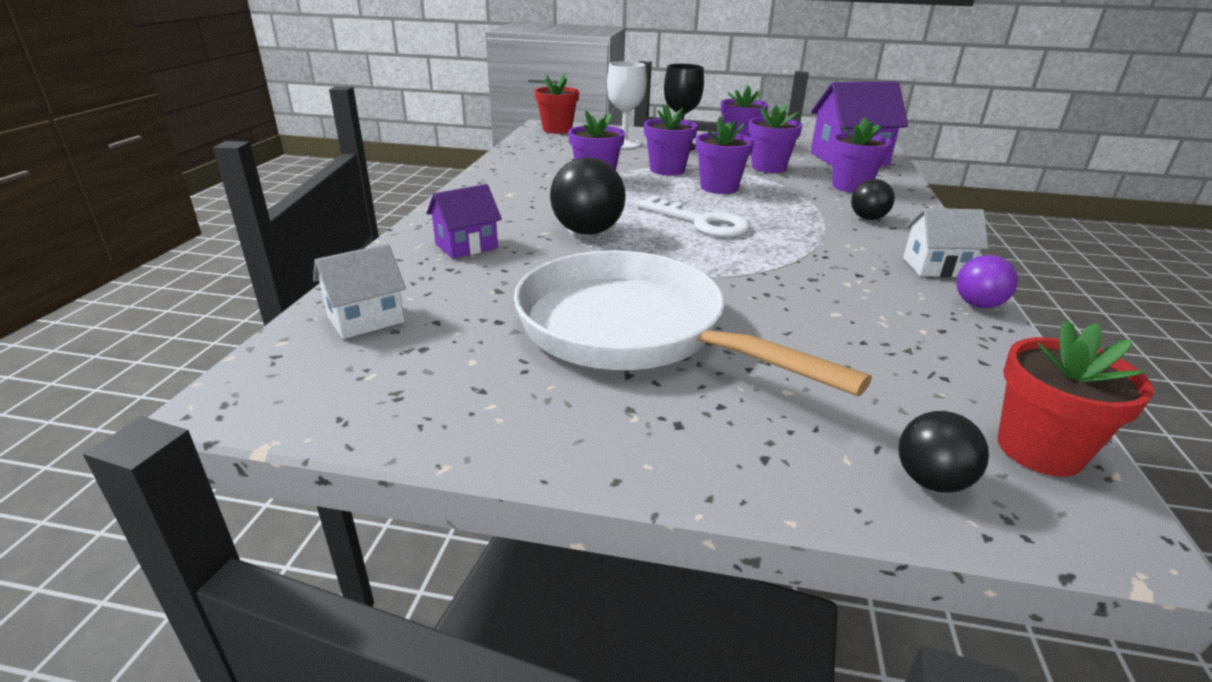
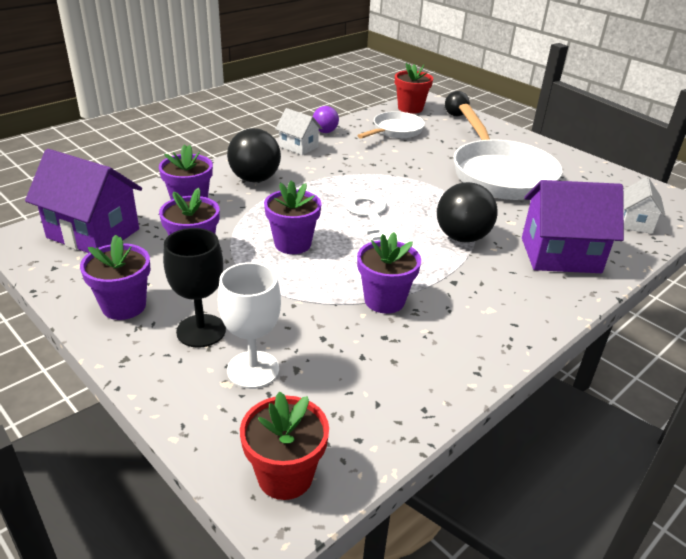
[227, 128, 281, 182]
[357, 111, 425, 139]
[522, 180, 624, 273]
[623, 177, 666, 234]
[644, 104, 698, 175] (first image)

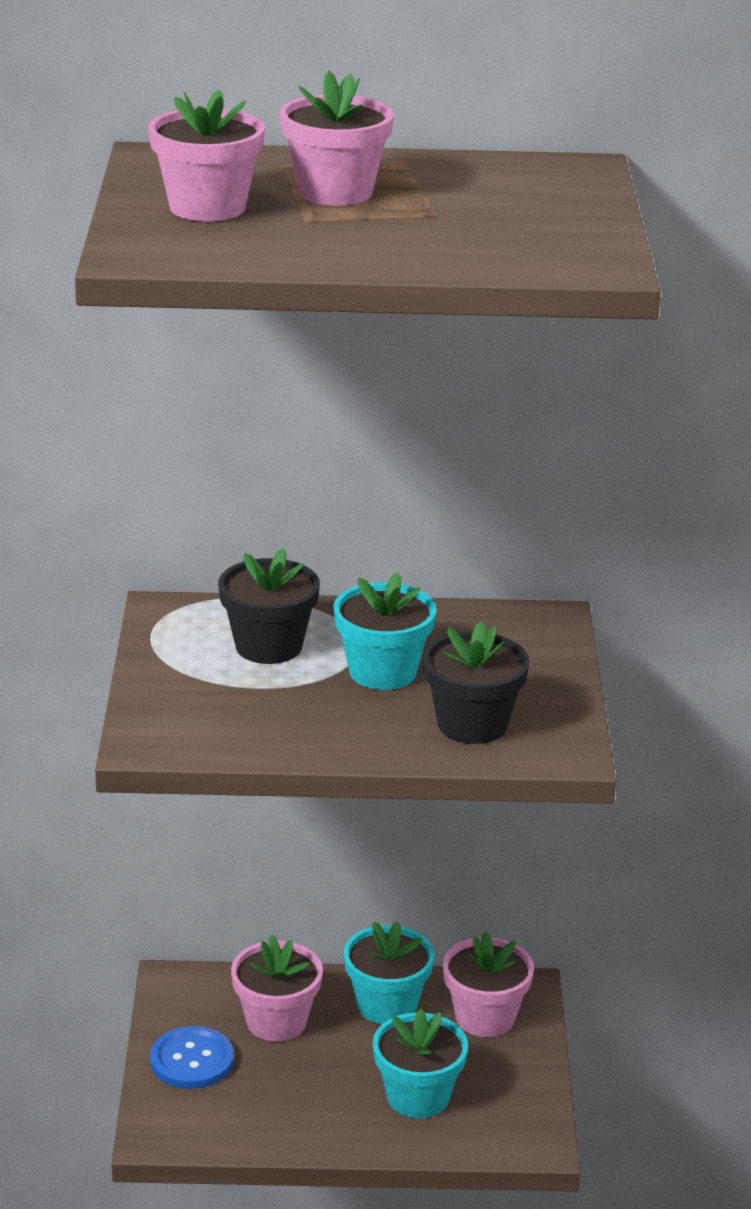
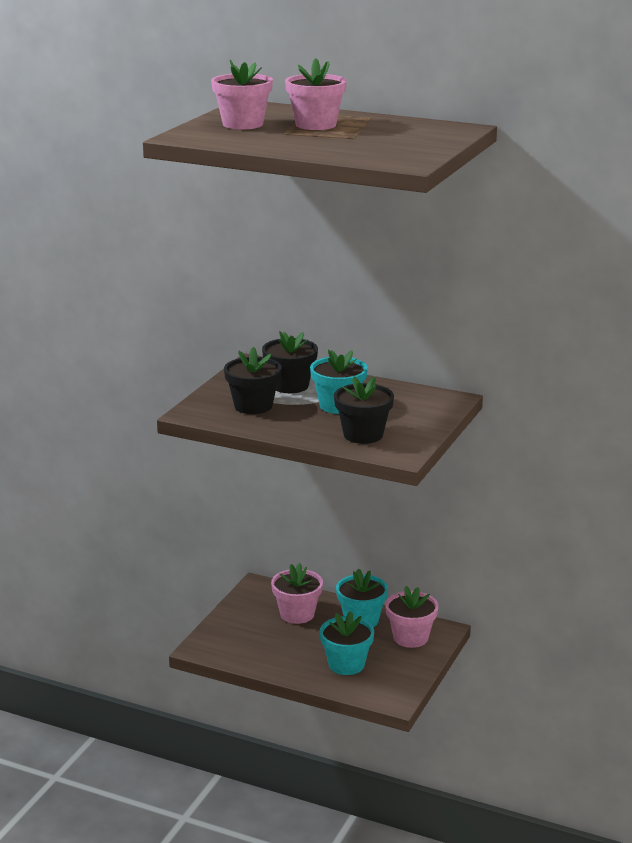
[224, 347, 282, 414]
[150, 1026, 234, 1089] (first image)

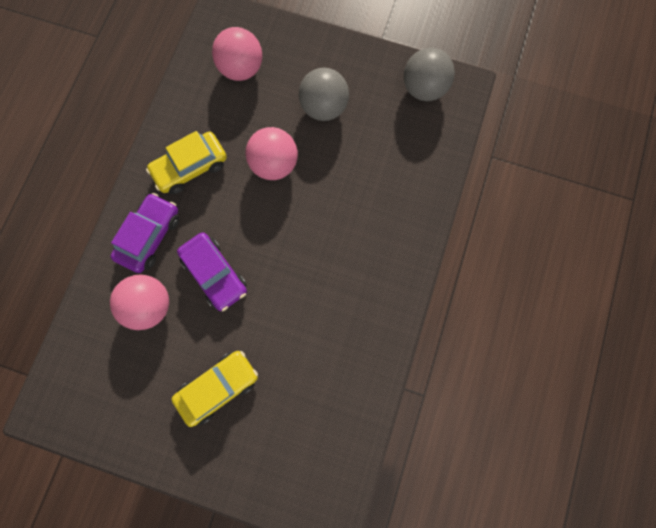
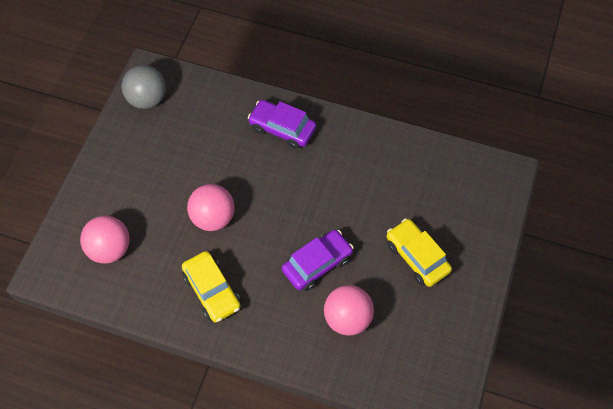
[248, 100, 316, 149]
[299, 68, 349, 121] (first image)

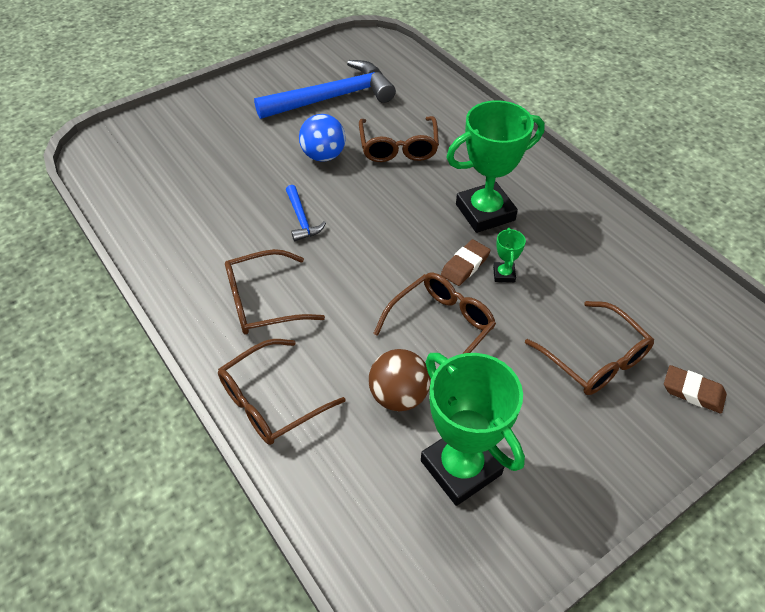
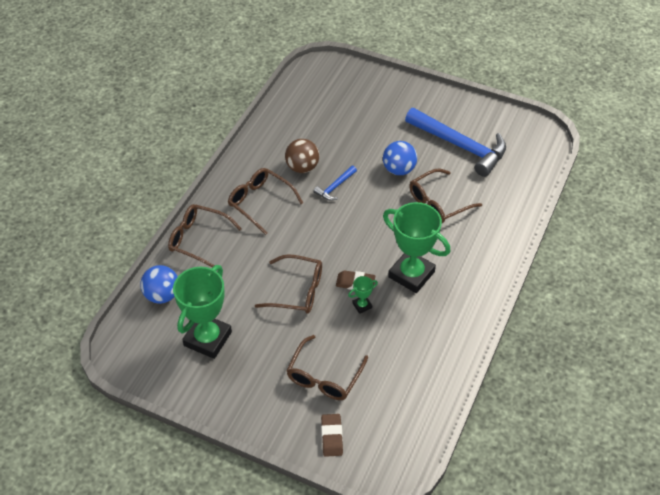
[140, 265, 178, 304]
[285, 139, 319, 173]

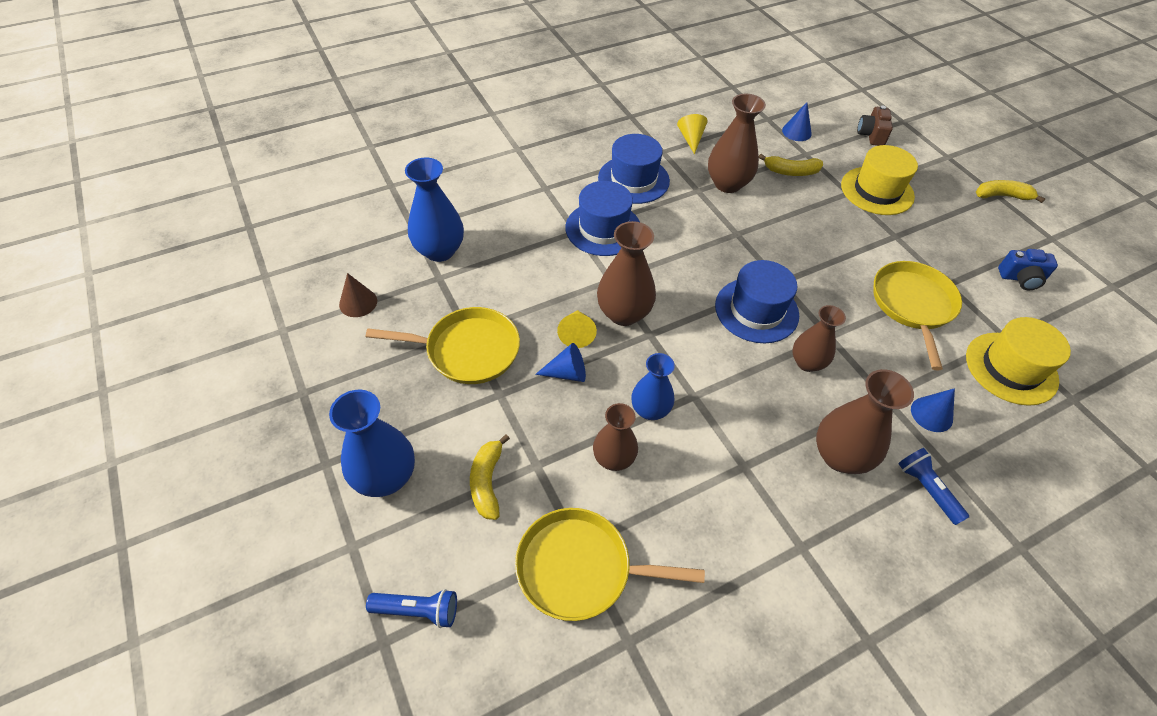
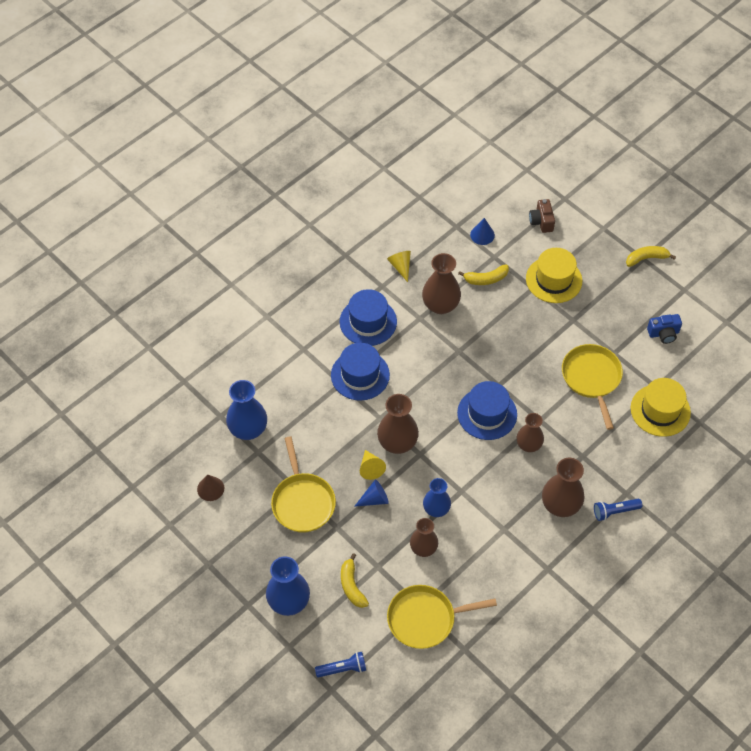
[271, 436, 336, 533]
[594, 499, 642, 521]
[911, 388, 955, 432] (first image)

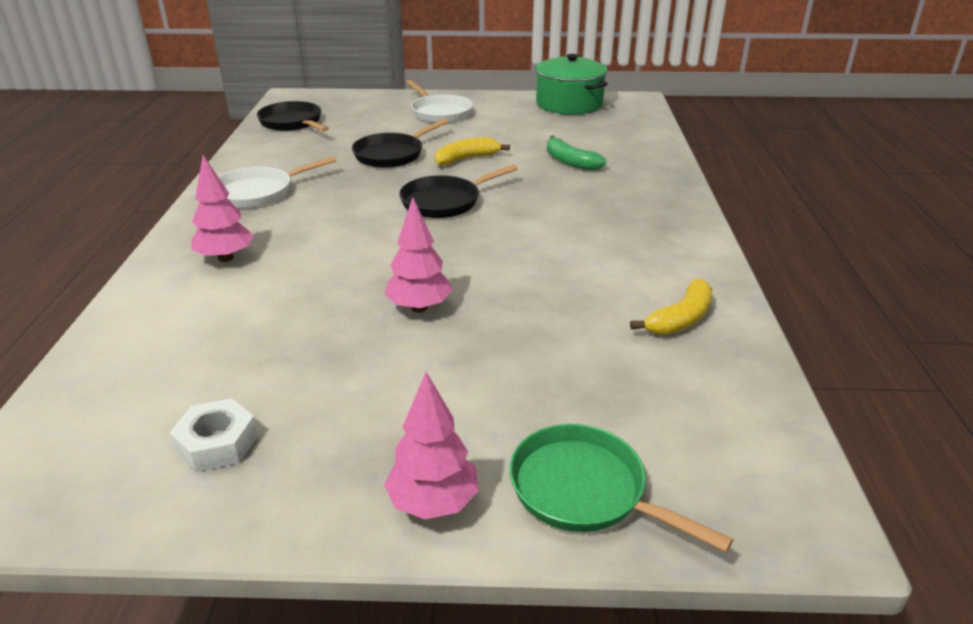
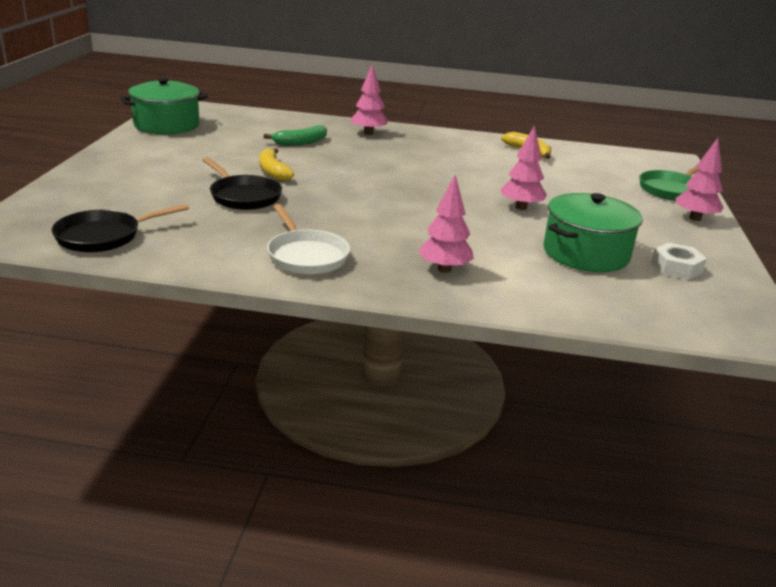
[350, 64, 388, 135]
[544, 193, 643, 272]
[399, 165, 518, 218] (first image)
[406, 80, 473, 123] (first image)

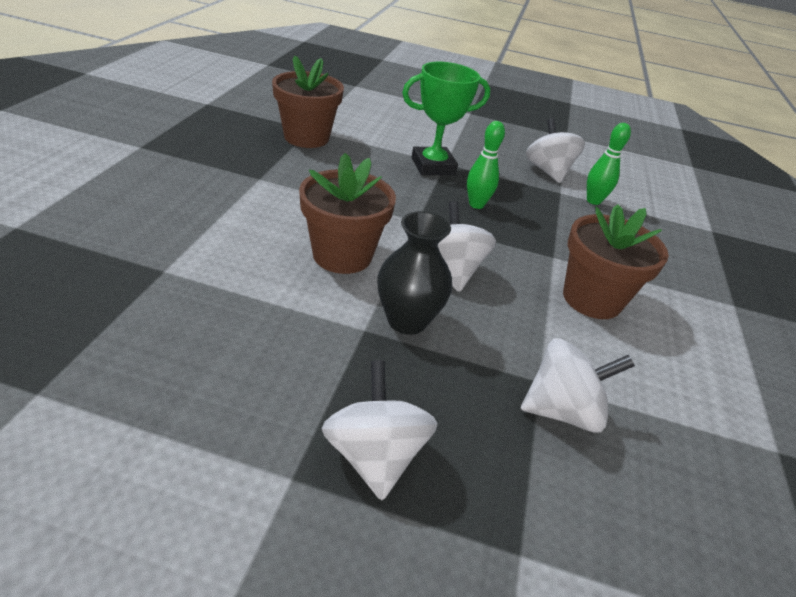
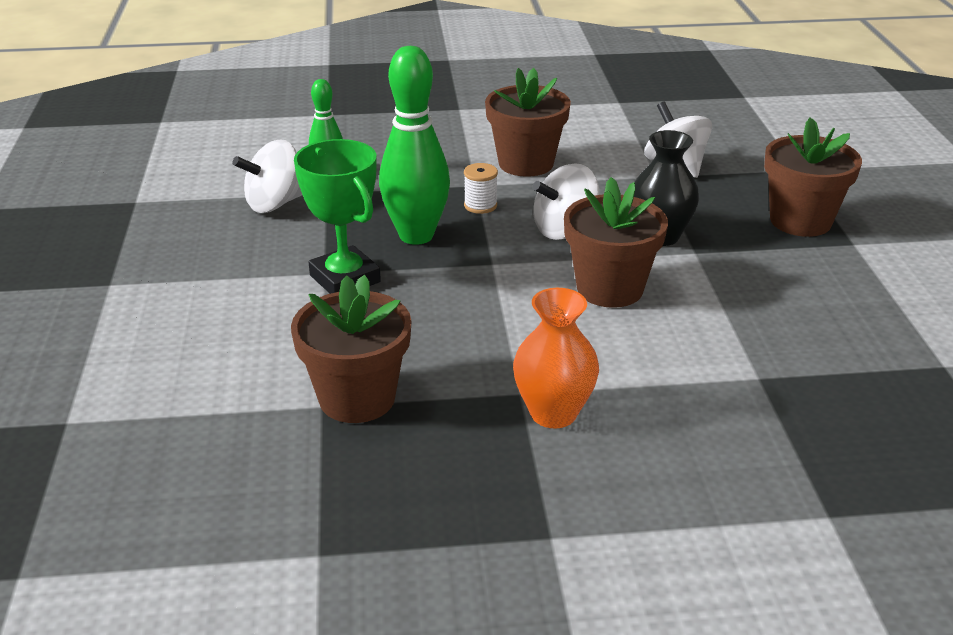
[379, 46, 450, 245]
[464, 163, 498, 214]
[513, 288, 599, 428]
[764, 117, 862, 237]

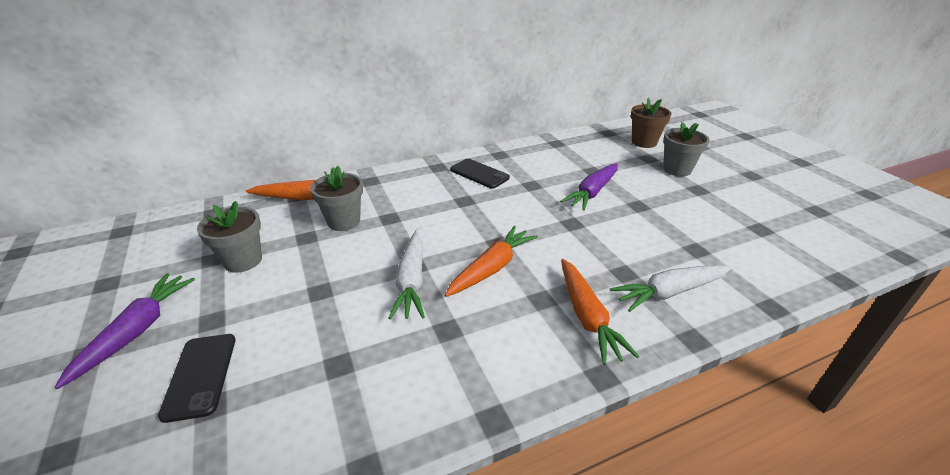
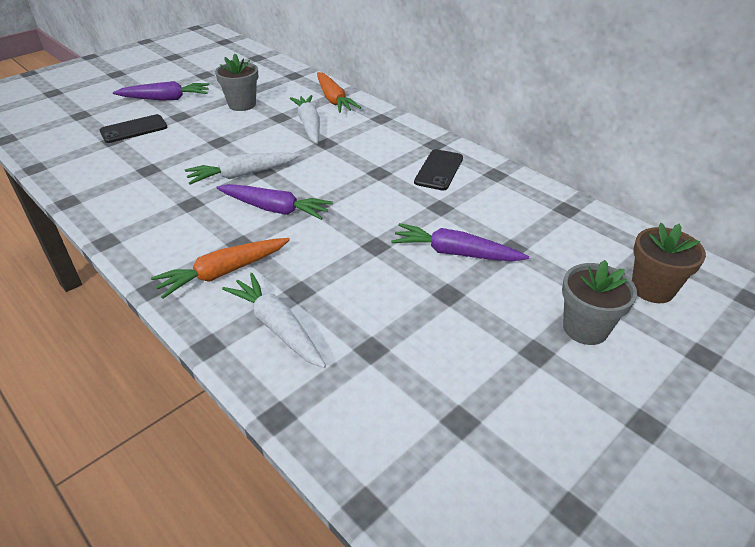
[216, 184, 333, 220]
[290, 95, 320, 144]

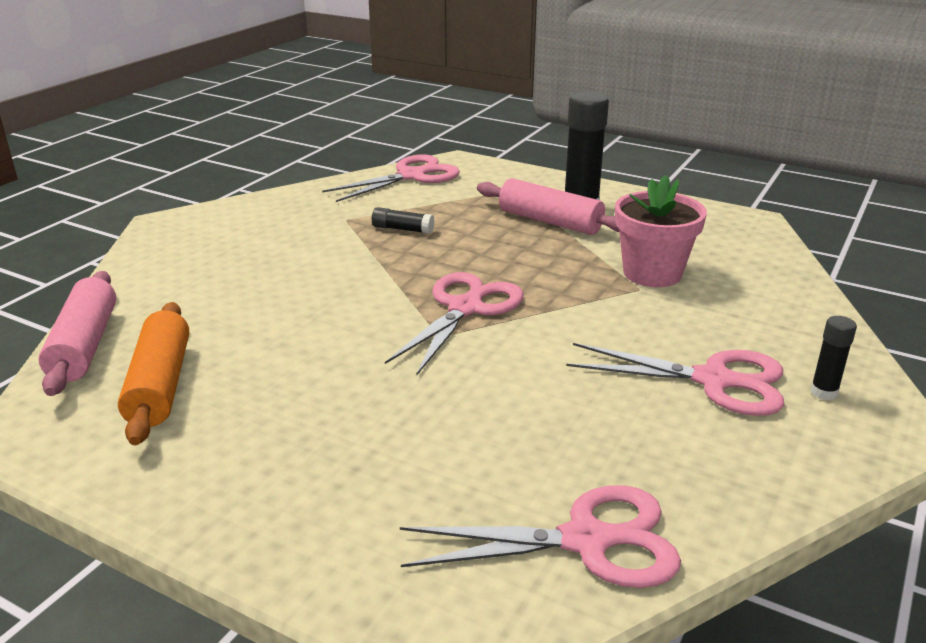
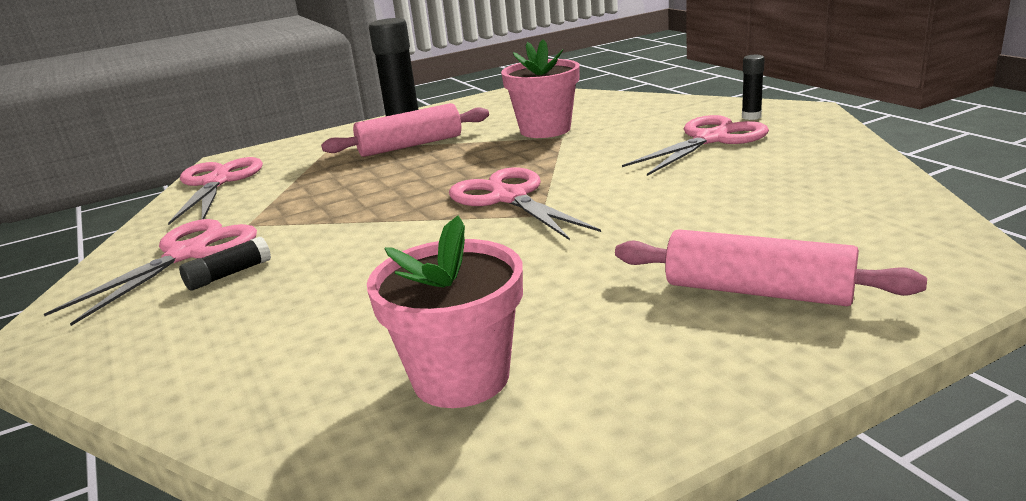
[44, 219, 257, 326]
[179, 237, 271, 290]
[367, 215, 523, 408]
[615, 229, 927, 306]

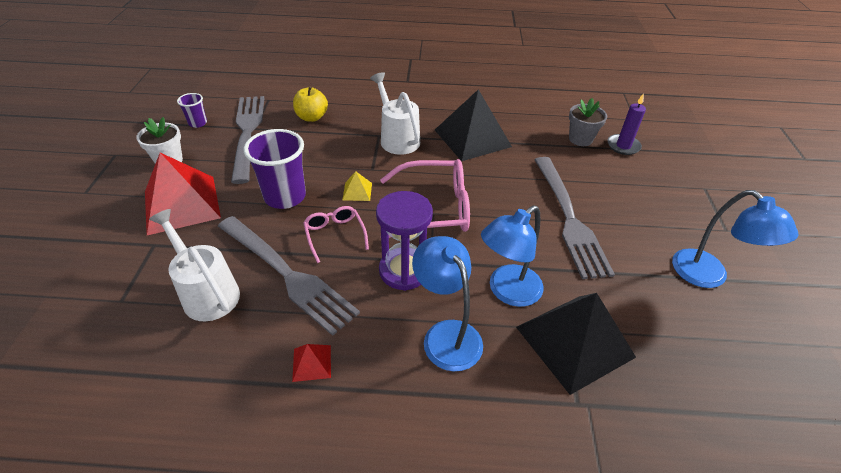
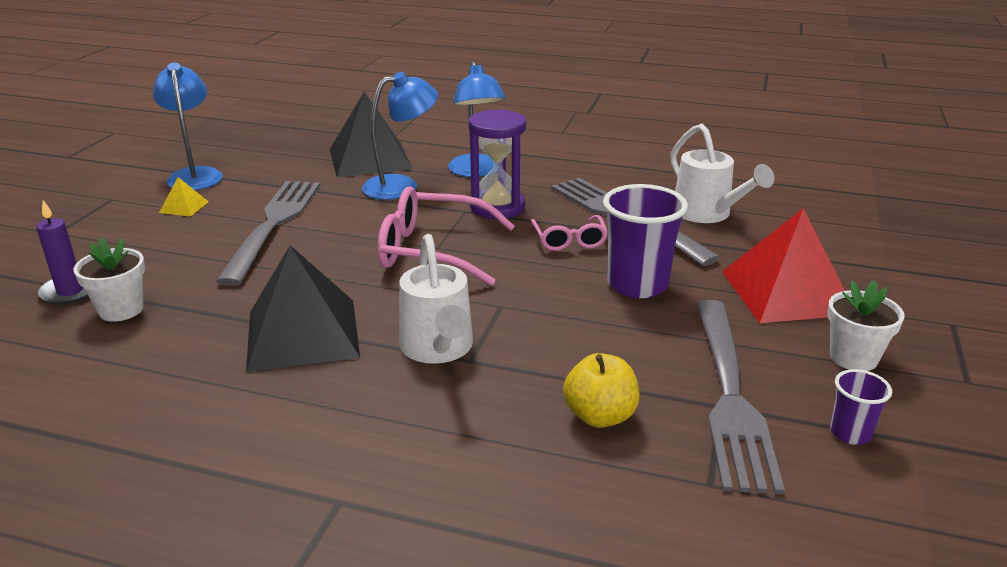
[73, 237, 145, 322]
[159, 177, 209, 217]
[292, 344, 331, 382] (first image)

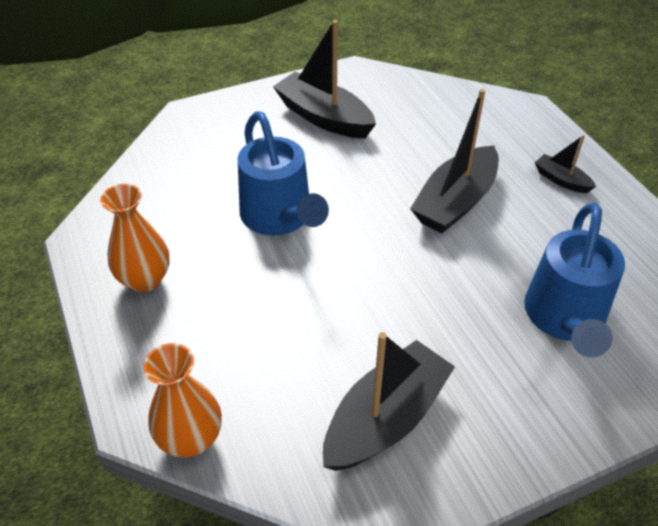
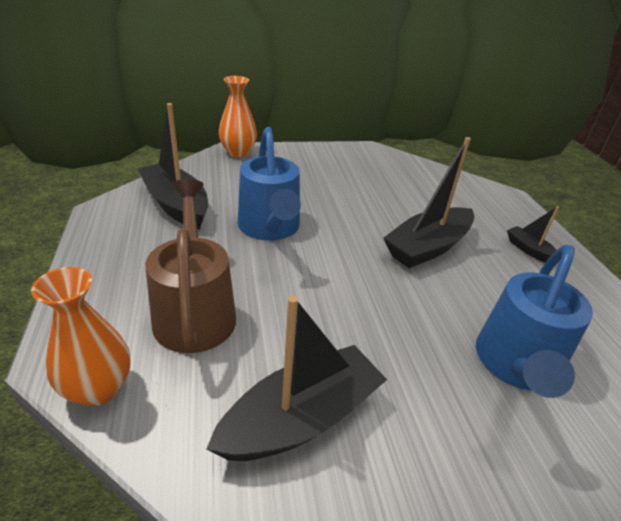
[138, 103, 208, 230]
[145, 179, 236, 353]
[219, 76, 257, 157]

